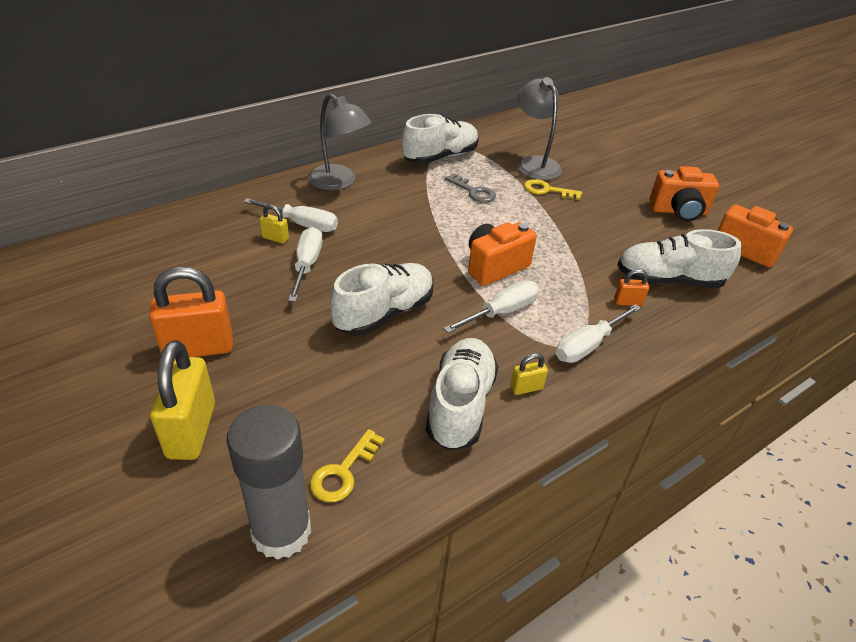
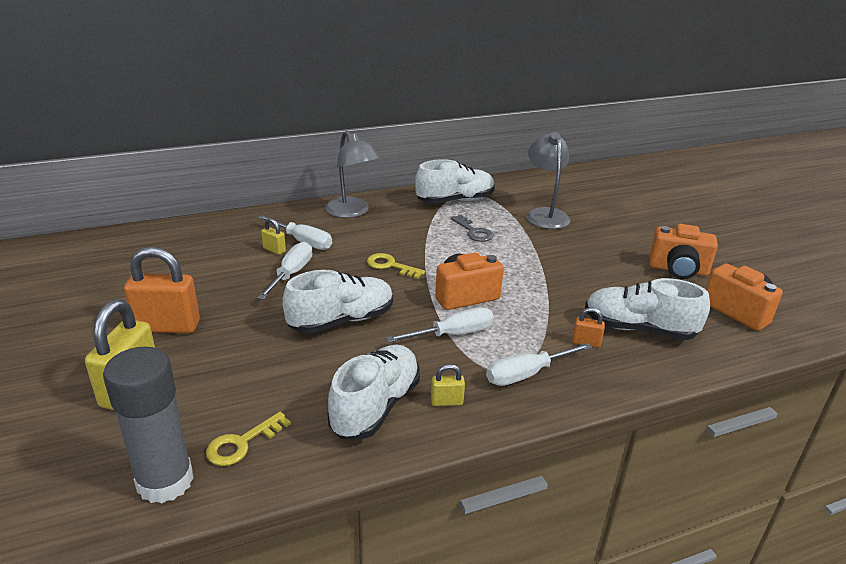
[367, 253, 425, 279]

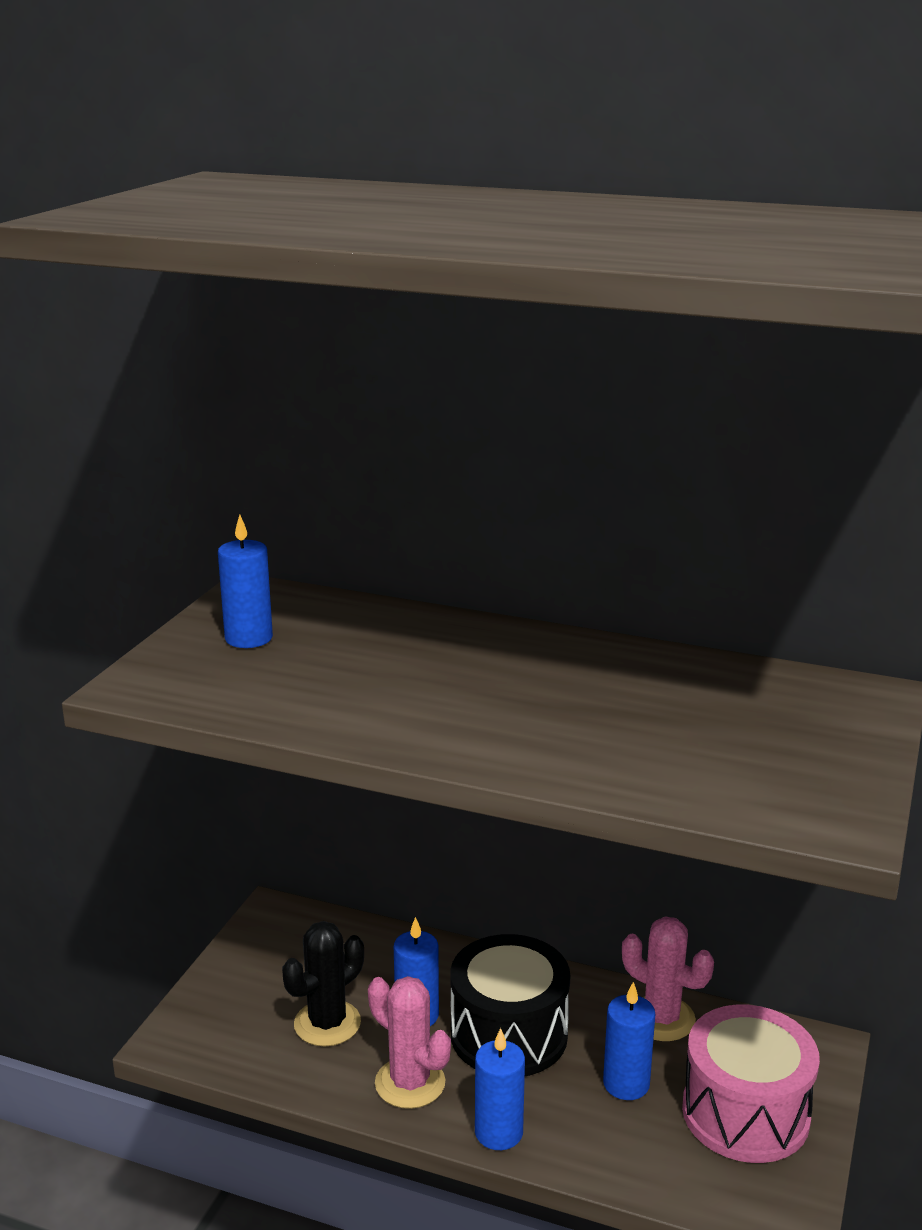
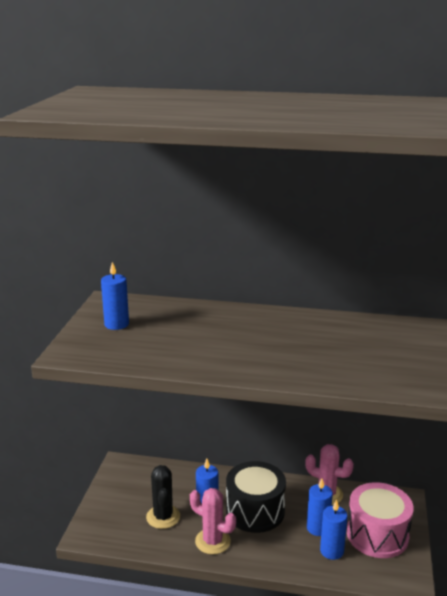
[146, 465, 180, 529]
[320, 499, 348, 560]

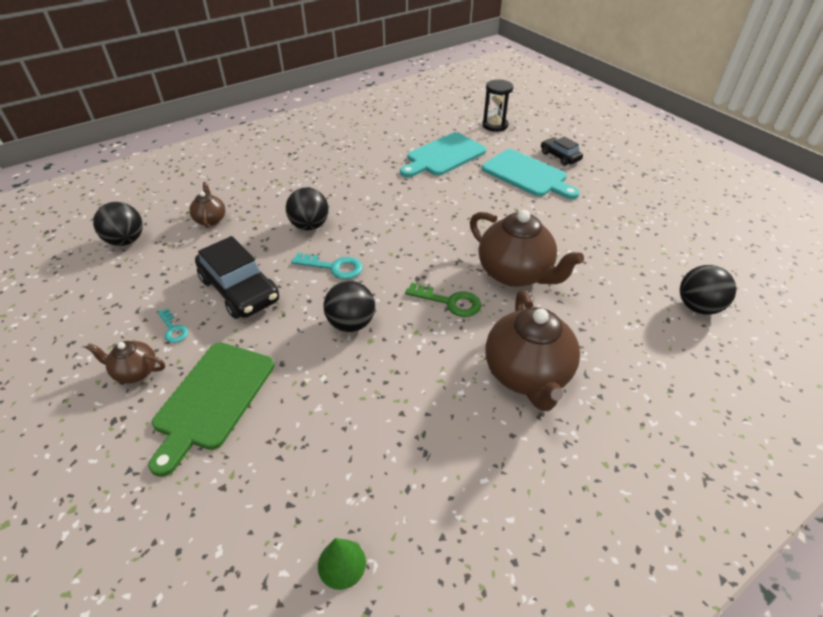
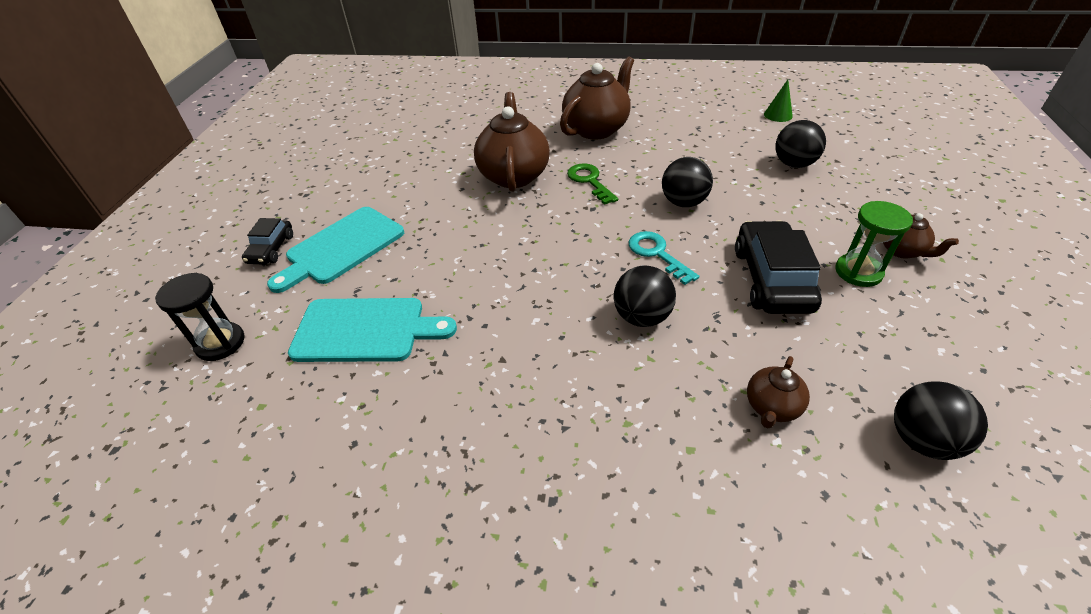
[267, 207, 404, 293]
[775, 120, 826, 168]
[835, 201, 913, 287]
[148, 343, 275, 477] (first image)

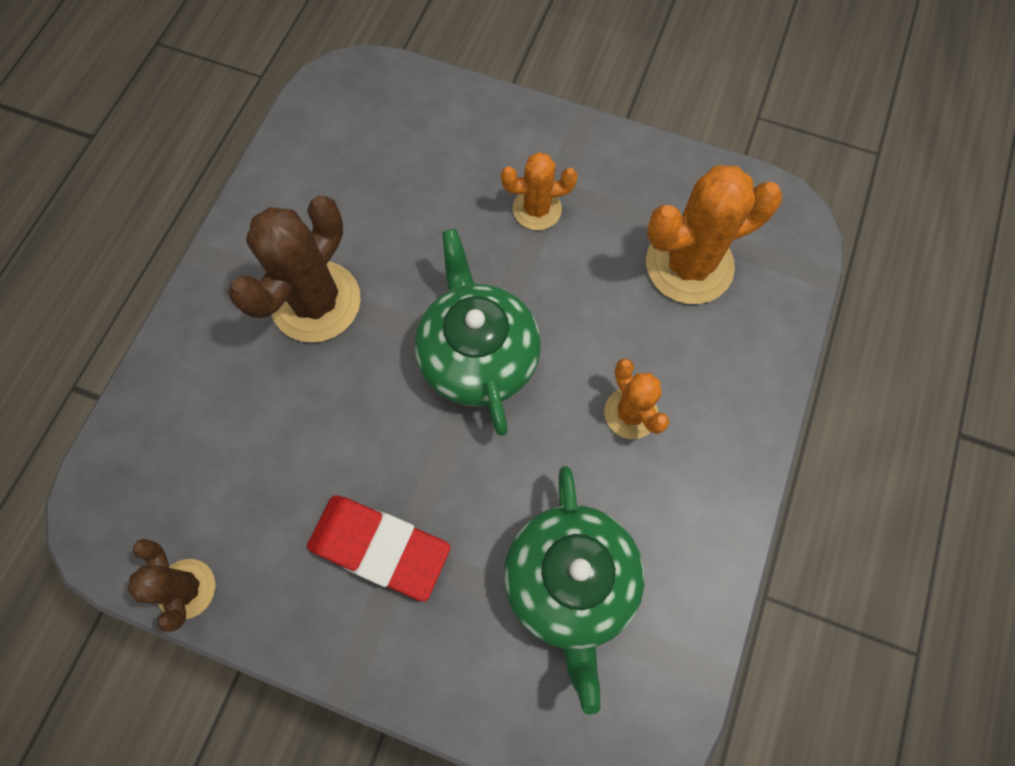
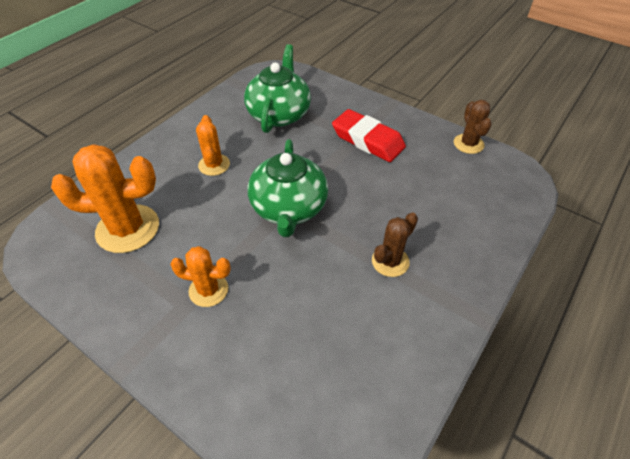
[372, 212, 418, 277]

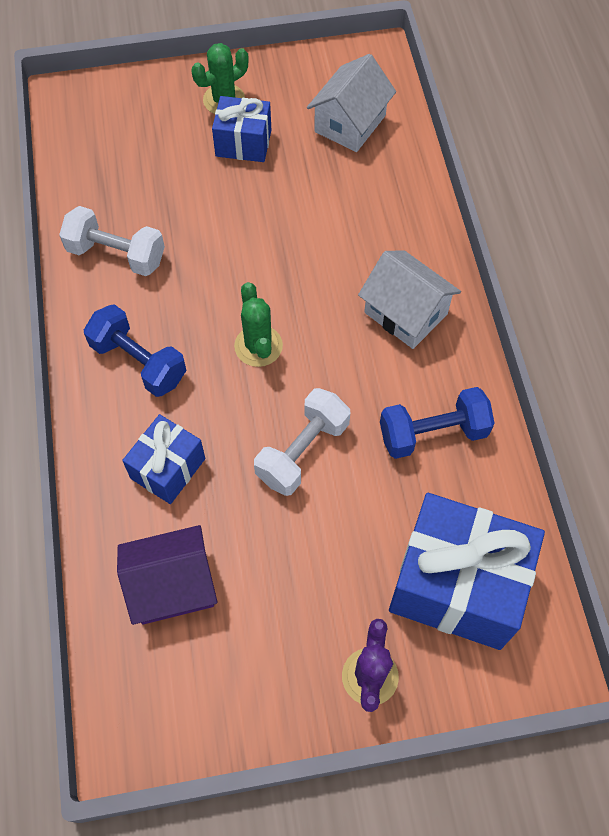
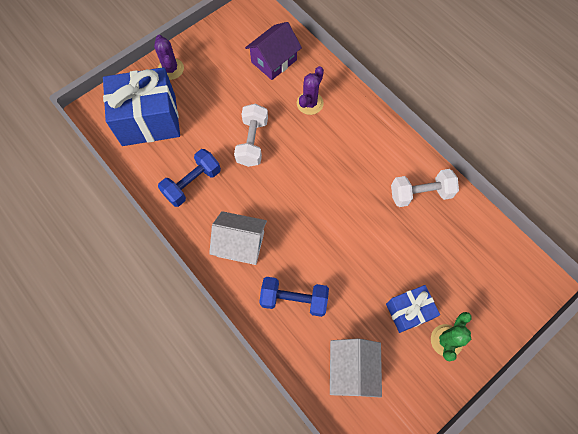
[259, 277, 329, 317]
[297, 66, 324, 115]
[234, 282, 283, 367] (first image)

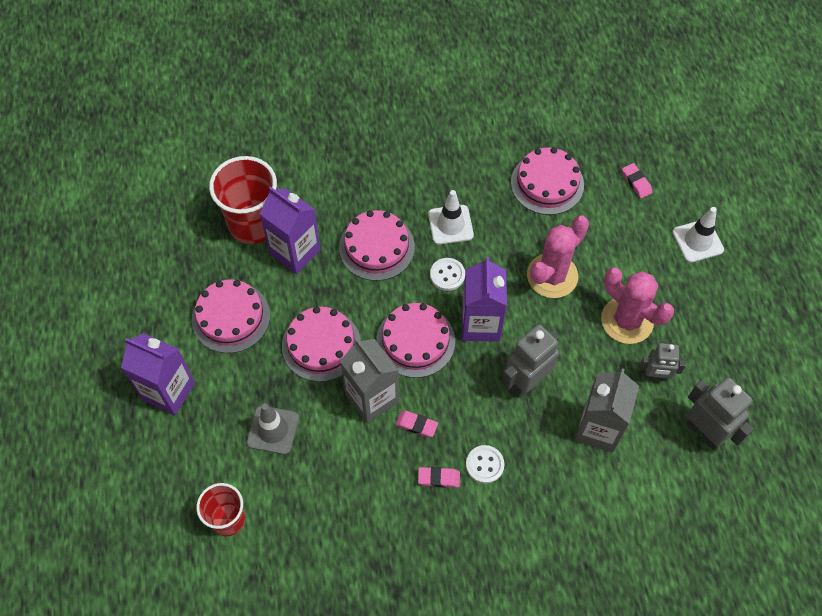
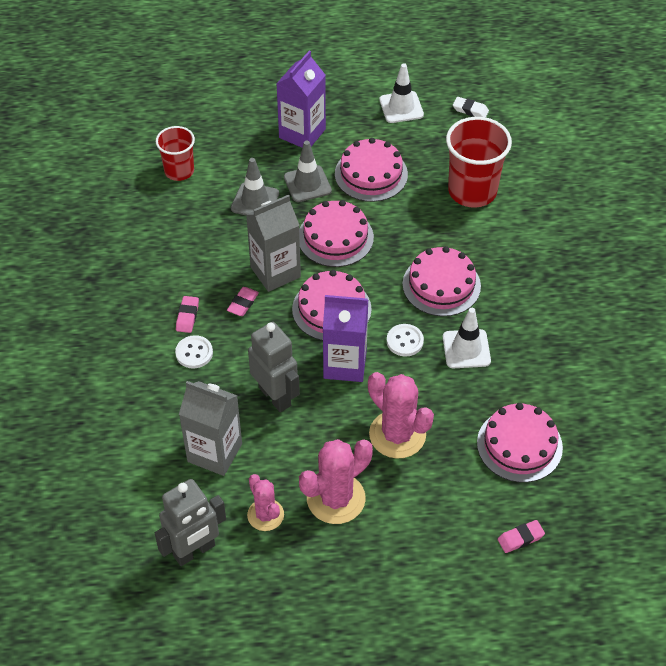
[247, 474, 284, 531]
[284, 141, 332, 202]
[380, 63, 424, 123]
[453, 97, 489, 117]
[260, 186, 321, 274] (first image)

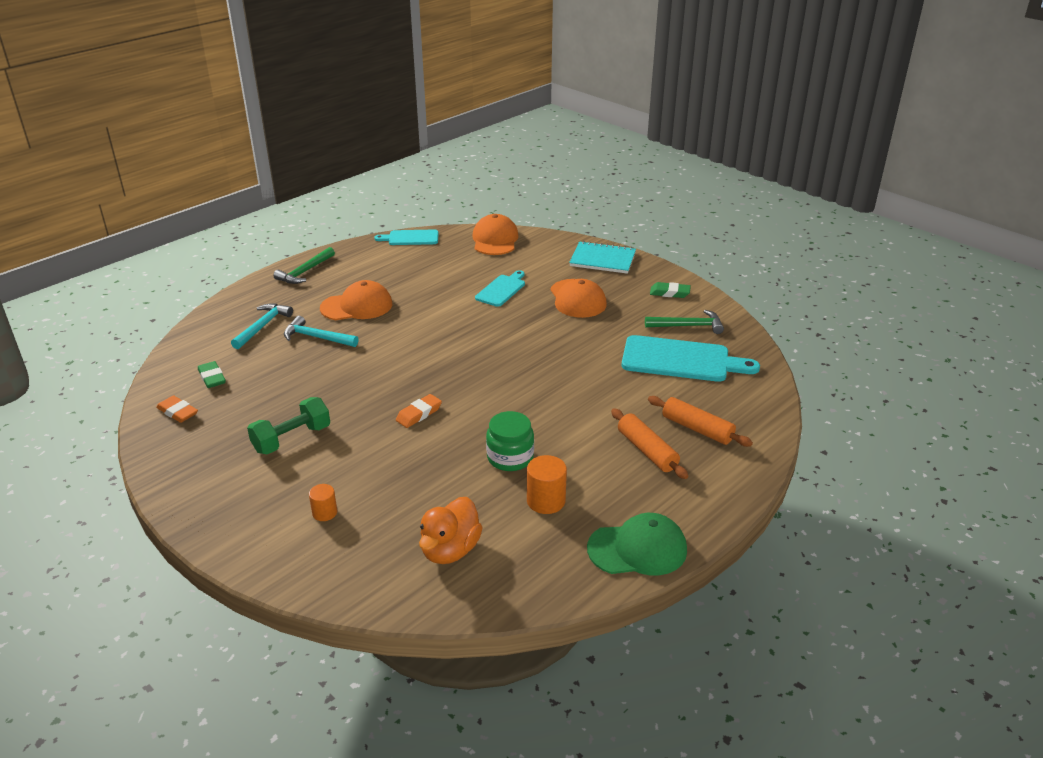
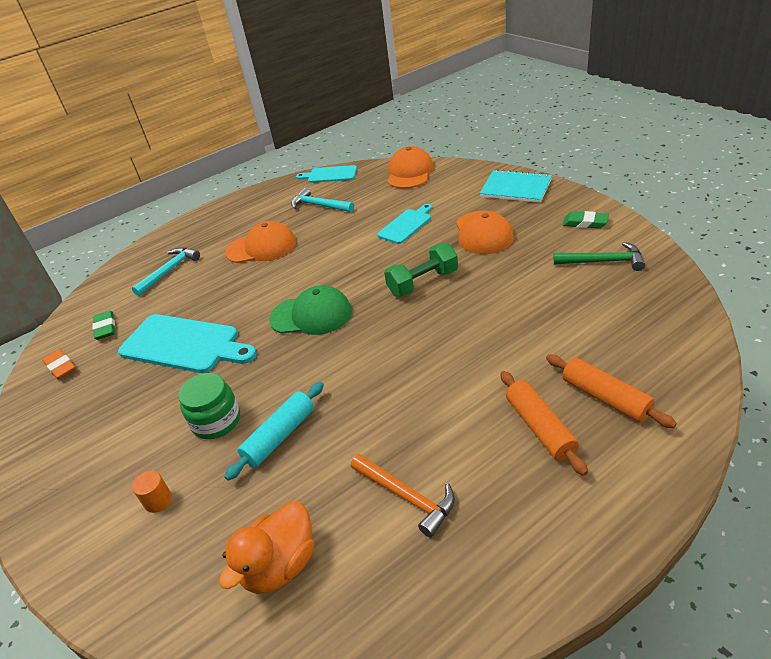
[118, 314, 257, 373]
[179, 373, 240, 439]
[224, 382, 324, 481]
[269, 285, 352, 335]
[291, 188, 354, 212]
[351, 454, 455, 538]
[384, 243, 458, 297]
[273, 247, 335, 284] (first image)
[396, 394, 442, 428] (first image)

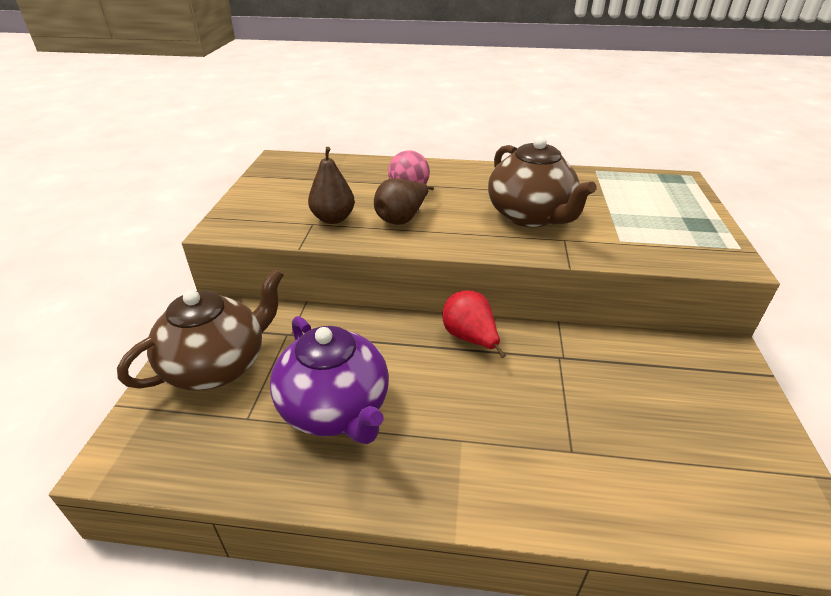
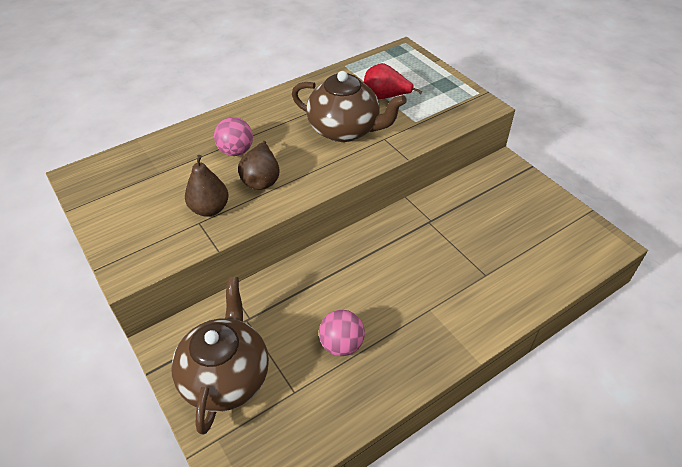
[319, 310, 365, 356]
[364, 63, 422, 99]

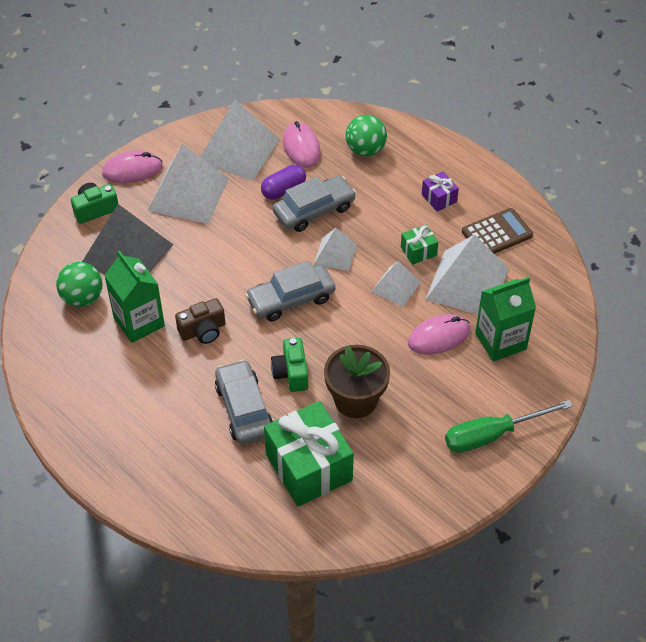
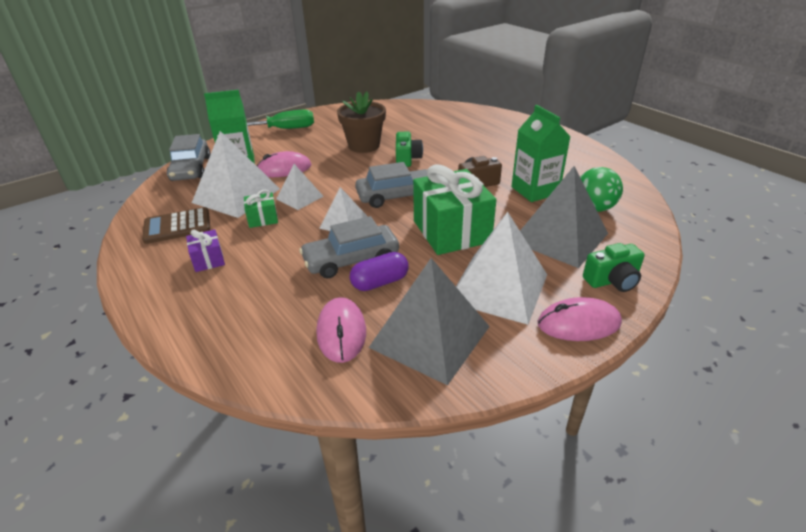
[167, 134, 210, 181]
[368, 258, 490, 386]
[413, 164, 496, 255]
[346, 115, 387, 156] (first image)

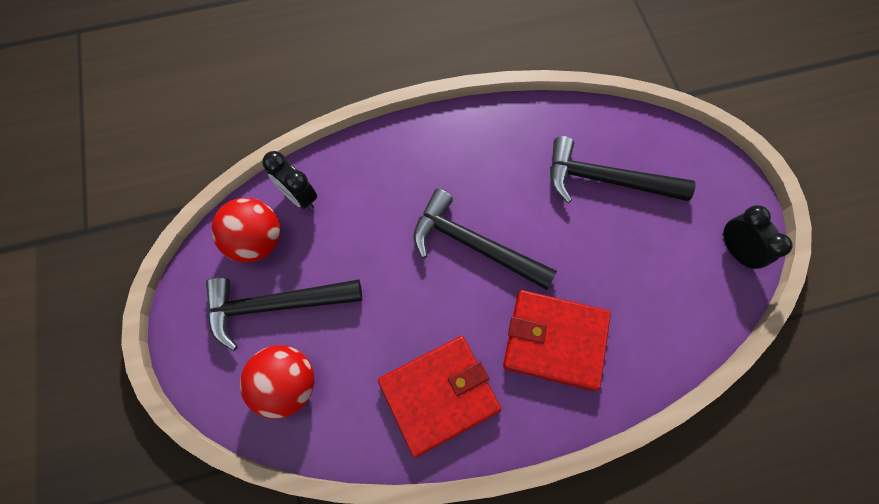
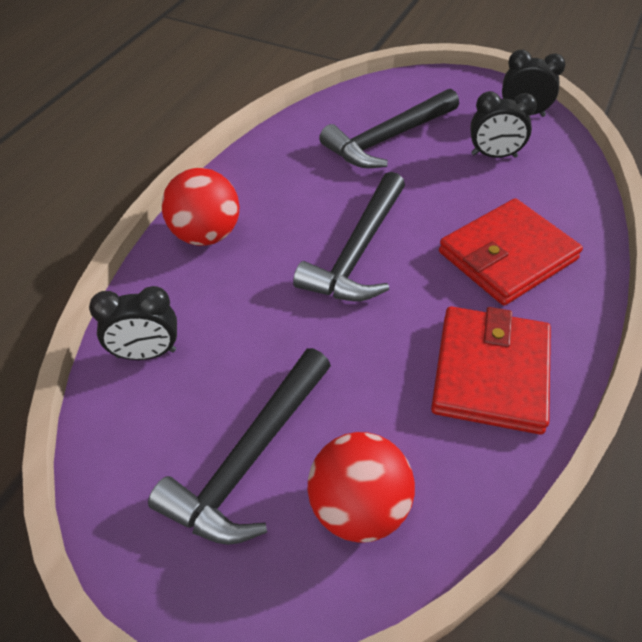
[161, 168, 239, 246]
[293, 172, 405, 301]
[470, 91, 537, 158]

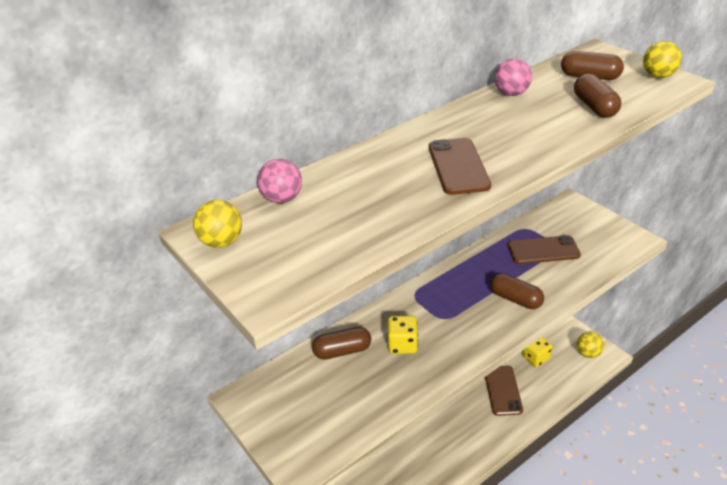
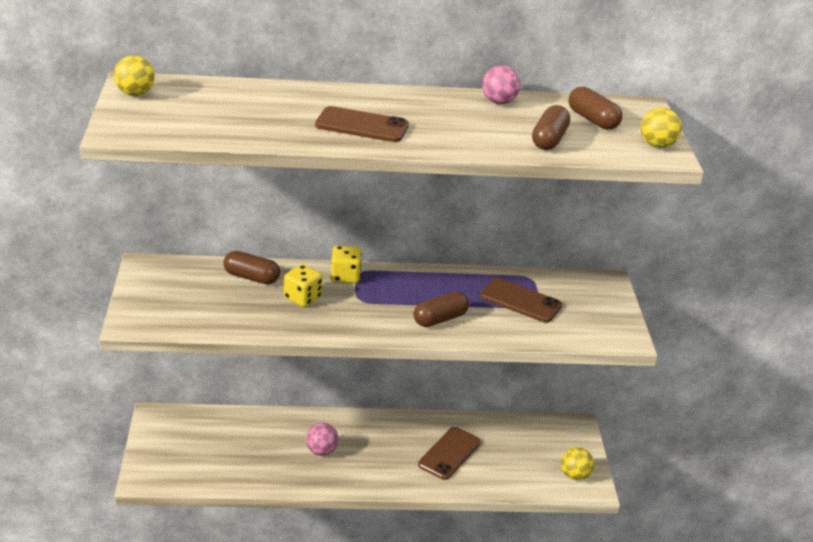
[306, 423, 339, 456]
[315, 106, 409, 142]
[331, 246, 362, 283]
[414, 292, 469, 327]

